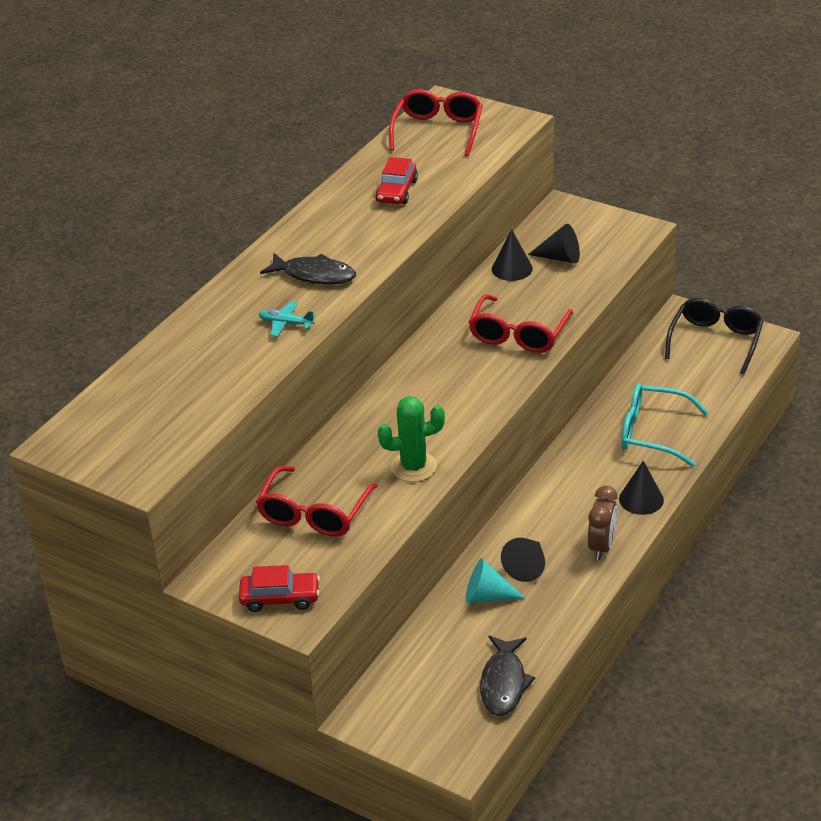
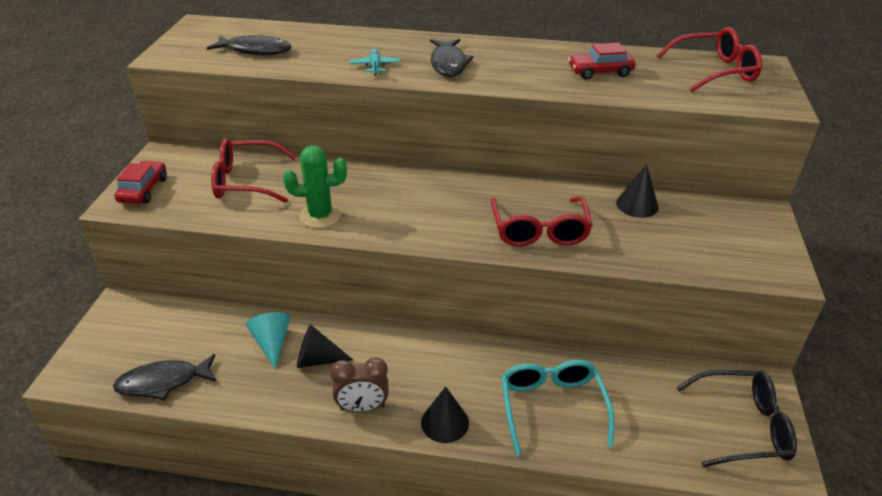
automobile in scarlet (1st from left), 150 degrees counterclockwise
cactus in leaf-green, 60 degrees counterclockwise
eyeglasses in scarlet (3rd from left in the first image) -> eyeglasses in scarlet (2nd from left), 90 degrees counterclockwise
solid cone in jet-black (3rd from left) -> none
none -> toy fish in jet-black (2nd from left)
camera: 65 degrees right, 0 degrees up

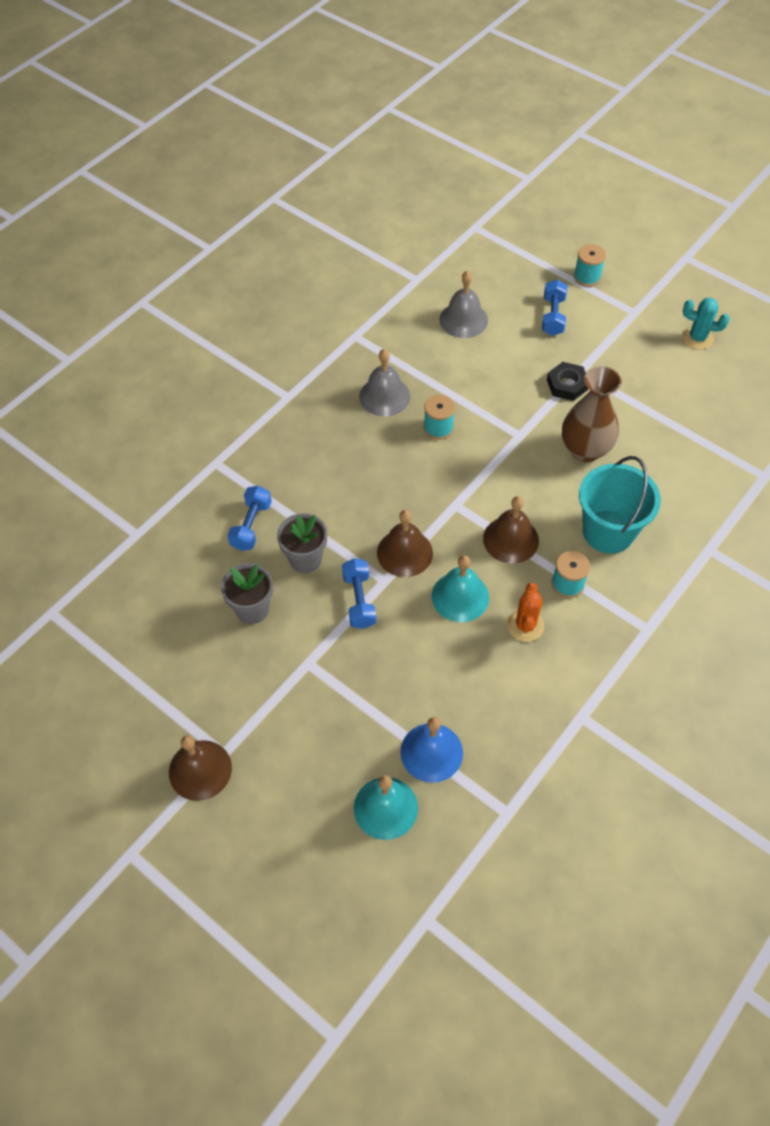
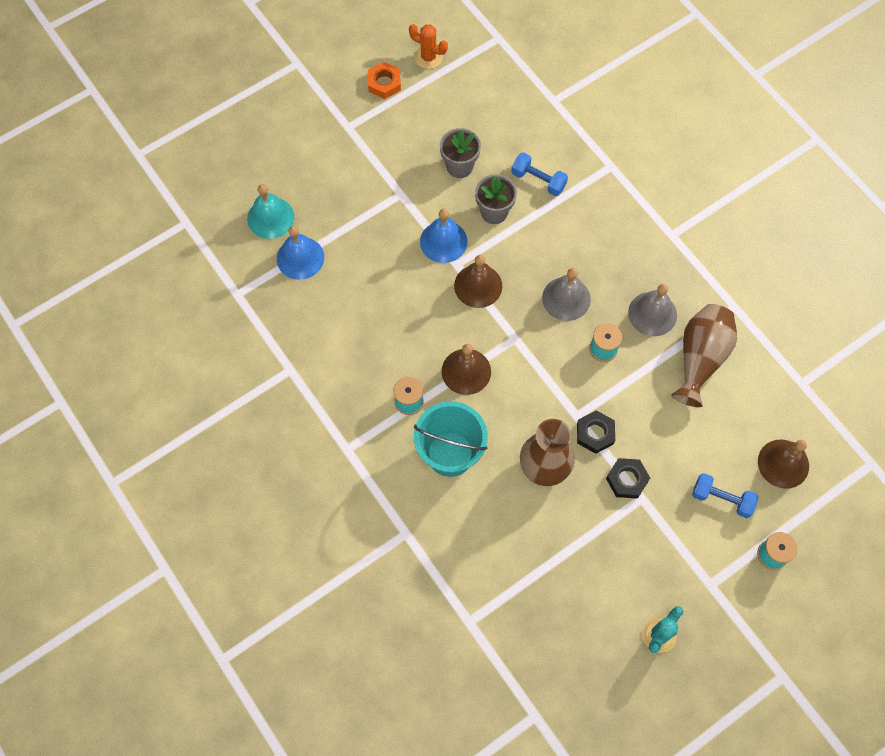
school bell in brown (1st from left in the first image) -> school bell in brown (3rd from left), move
hand weight in royal blue (2nd from left) -> school bell in royal blue (2nd from left)
school bell in turquoise (2nd from left) -> none
school bell in ash-grey (2nd from left in the first image) -> school bell in ash-grey (1st from left), move
cactus in orange-coloured, move
none -> nut in orange-coloured
none -> nut in jet-black (1st from left)
none -> flower vase in brown (2nd from left)
camera: 105 degrees right, 10 degrees up

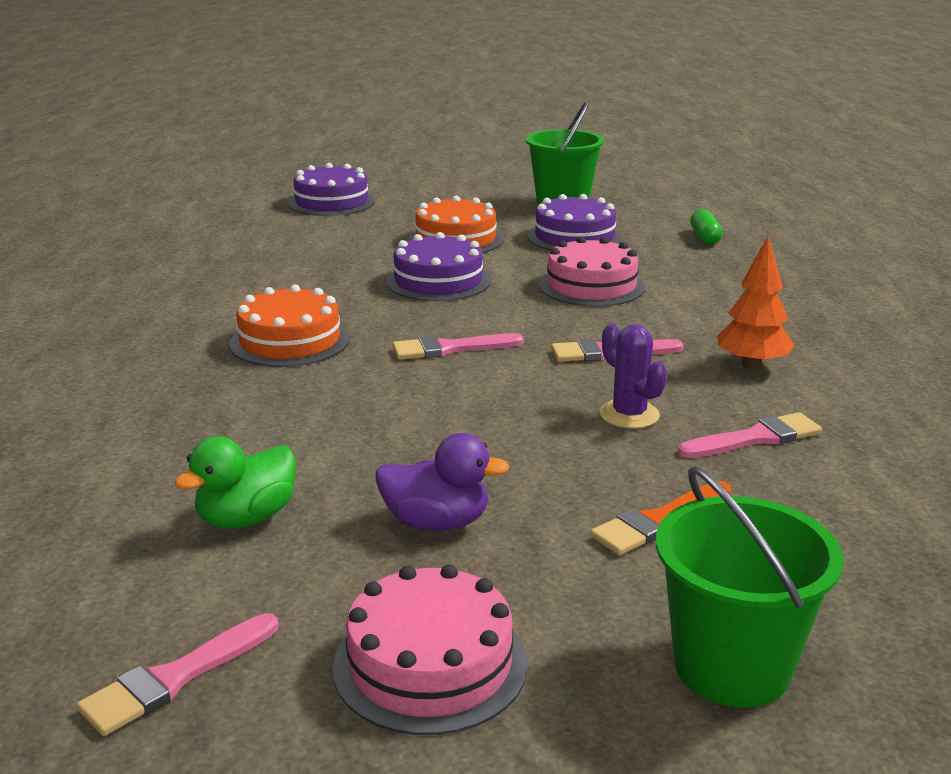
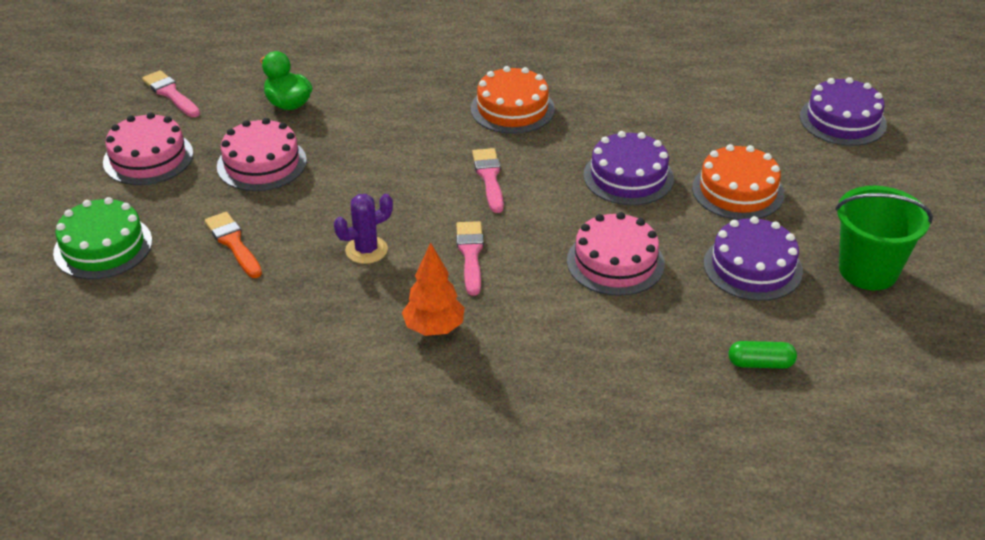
rubber duck in royal purple -> gateau in rose-pink (2nd from left)
pail in leaf-green (2nd from left) -> gateau in leaf-green
paintbrush in rose-pink (4th from left) -> none
camera: 95 degrees right, 15 degrees up

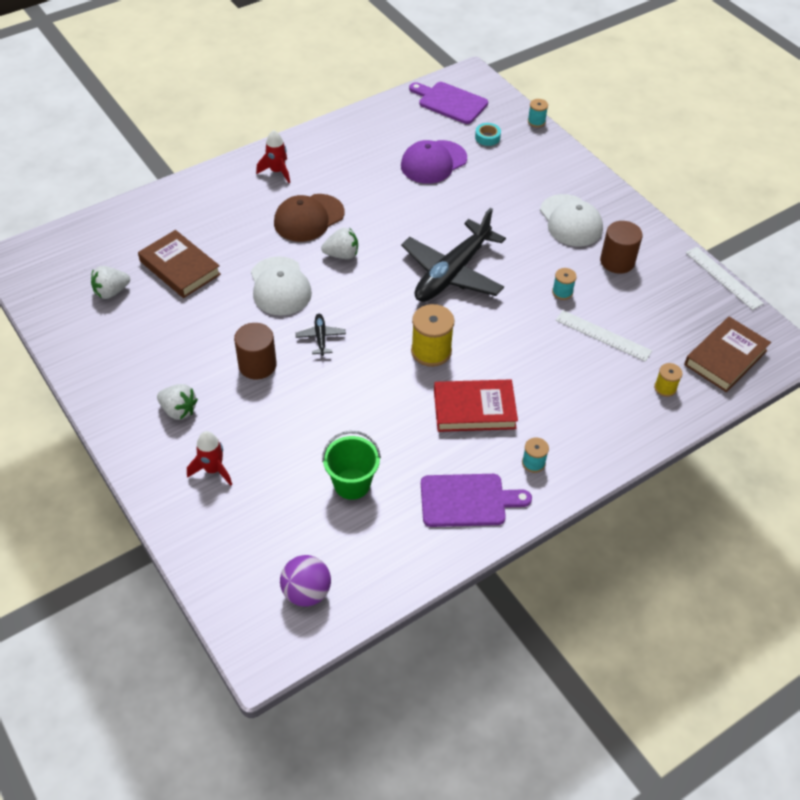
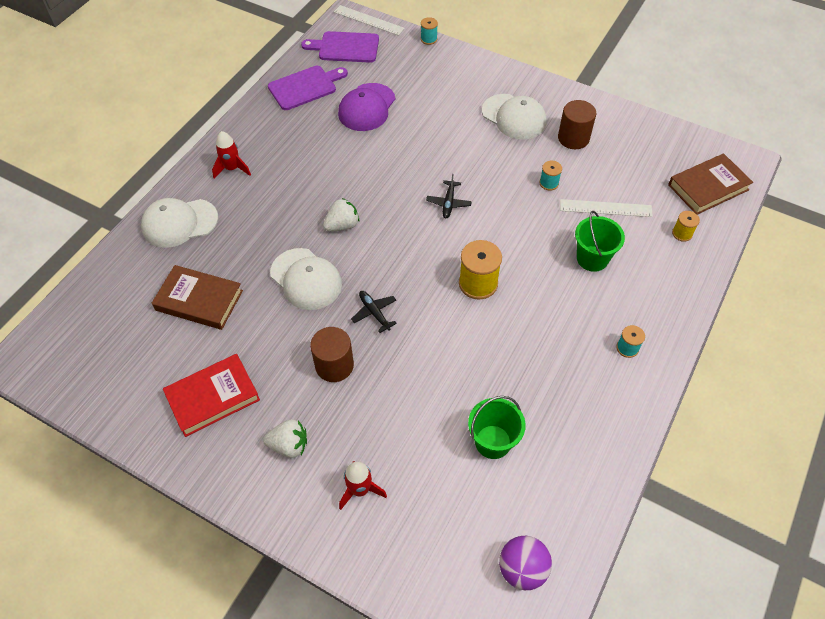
berry in white (1st from left) -> none
baseball cap in brown -> none
aeroplane in jet-black (2nd from left), x0.41
cutting board in royal purple (2nd from left in the first image) -> cutting board in royal purple (1st from left), move
hardback in scarlet, move
tape in turquoise -> none
hardback in brown (2nd from left), 45 degrees clockwise
ruler in white (2nd from left in the first image) -> ruler in white (1st from left), move
none -> baseball cap in white (1st from left)
none -> pail in leaf-green (2nd from left)
camera: 25 degrees left, 5 degrees up

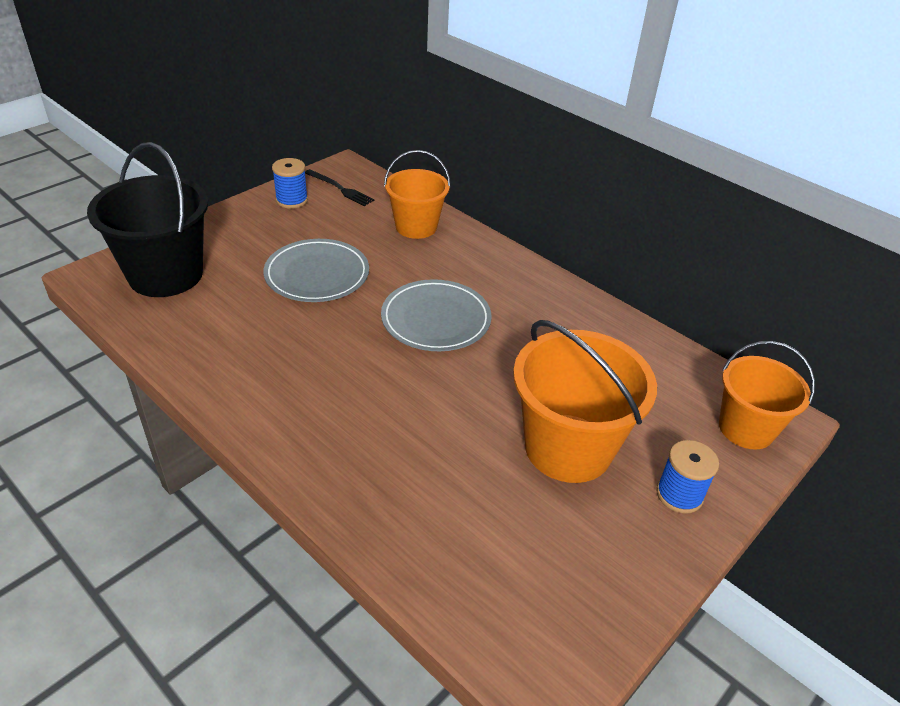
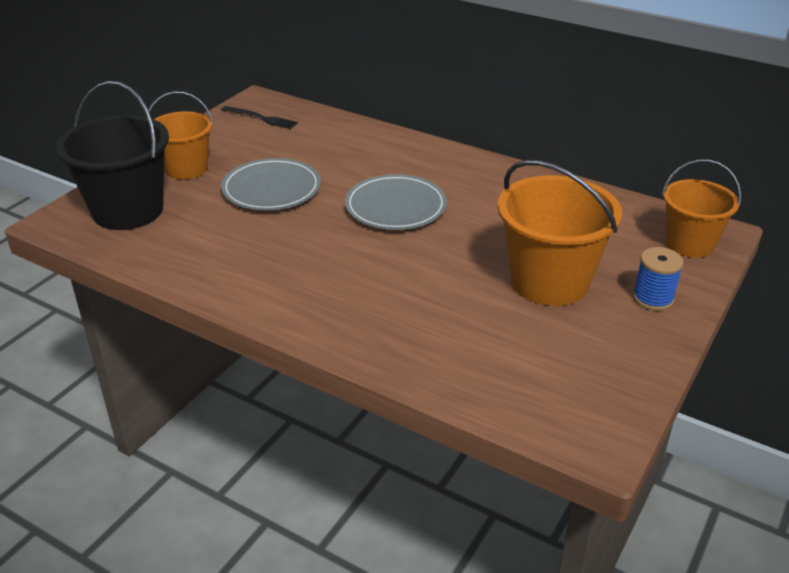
reel of thread in royal blue (1st from left) -> none
pail in orange-coloured (1st from left), move
camera: 10 degrees left, 5 degrees down

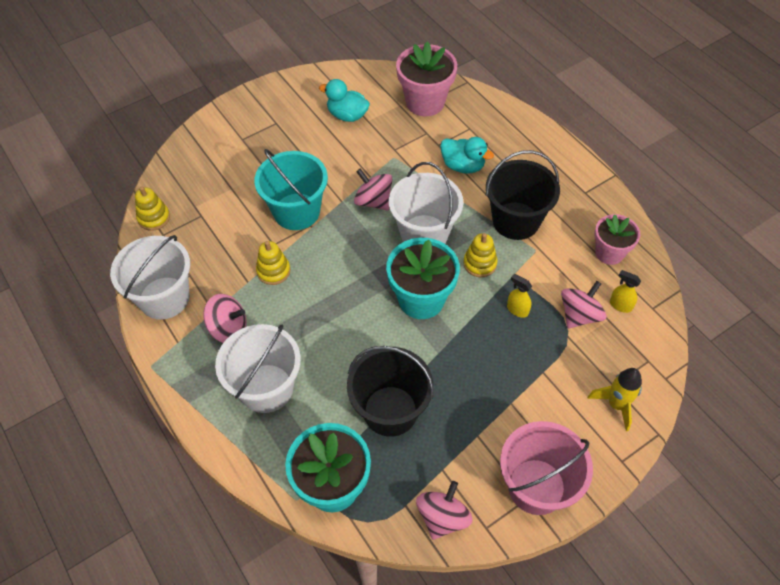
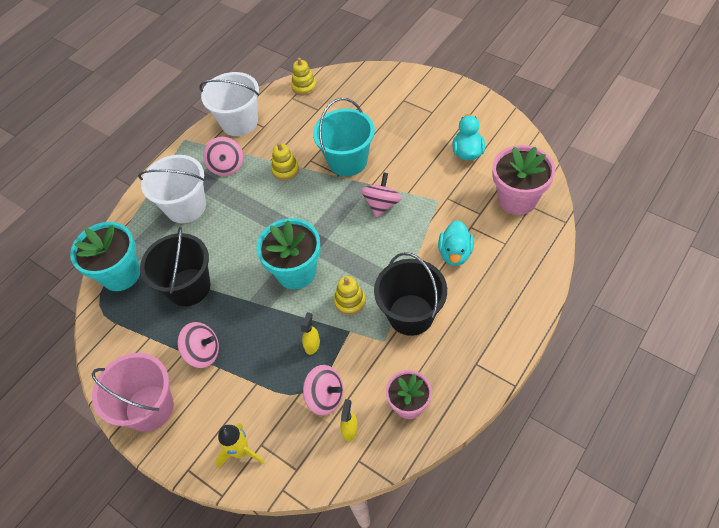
pail in white (3rd from left) -> none
whirligig in rose-pink (3rd from left in the first image) -> whirligig in rose-pink (1st from left), move
camera: 75 degrees right, 0 degrees up

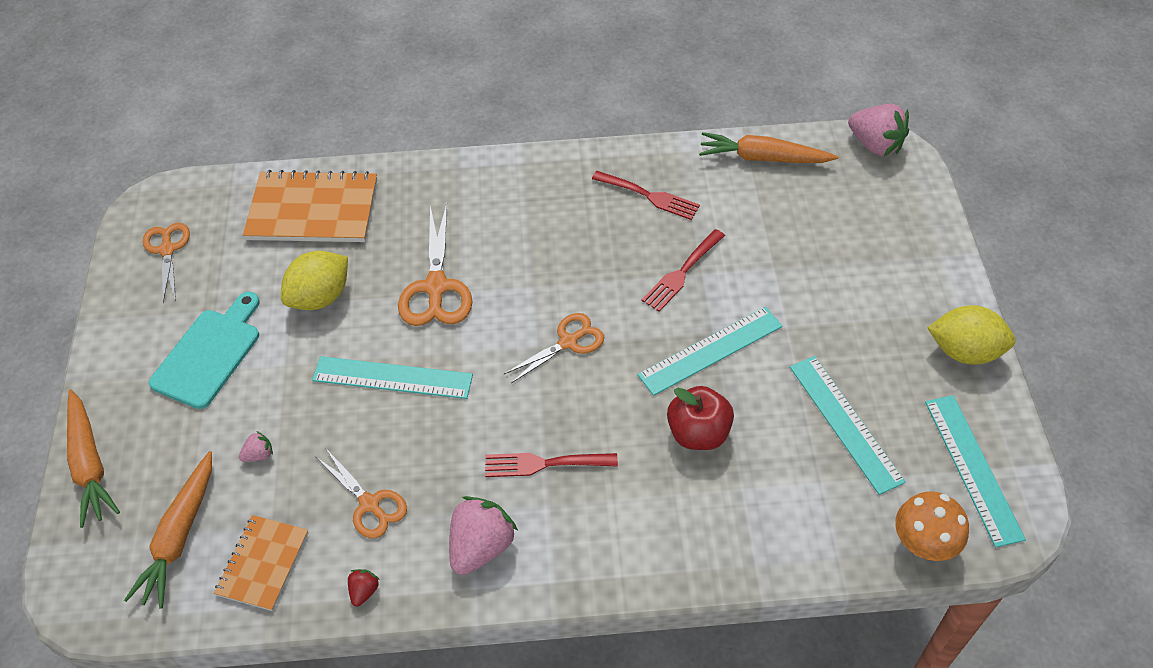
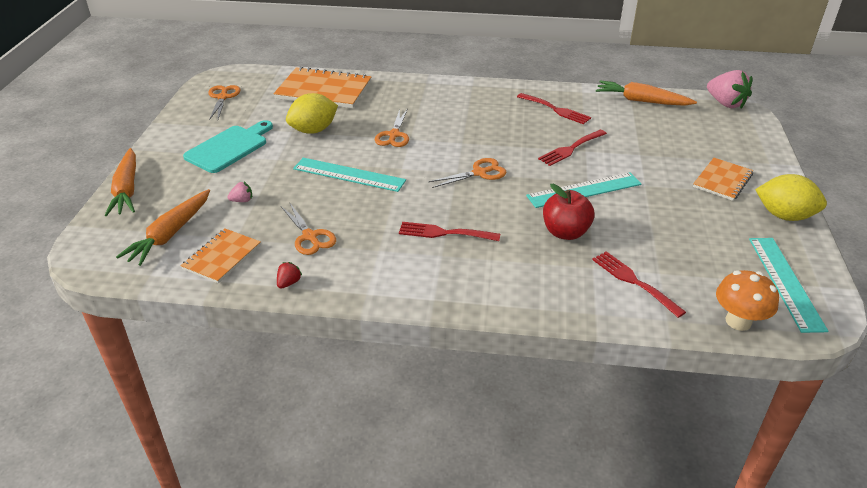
pair of scissors in orange-coloured (3rd from left), x0.66
berry in rose-pink (2nd from left) -> none
ruler in turquoise (3rd from left) -> none
none -> dinner fork in scarlet (4th from left)
none -> notepad in orange-coloured (3rd from left)
camera: 10 degrees right, 15 degrees down

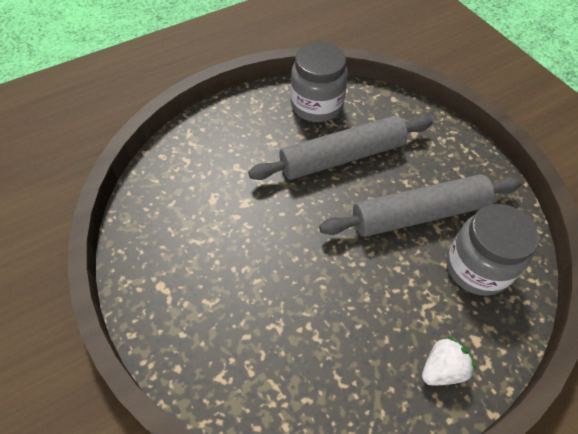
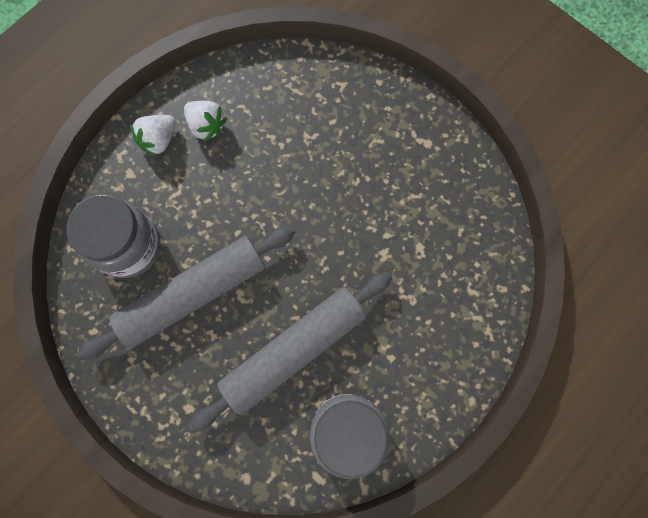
none -> berry in white (2nd from left)
camera: 165 degrees right, 20 degrees up

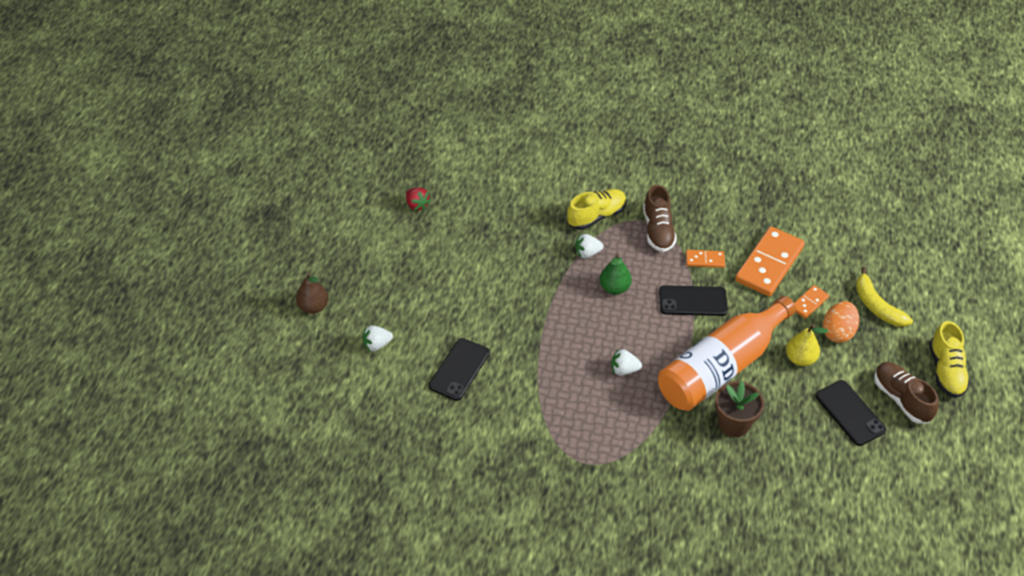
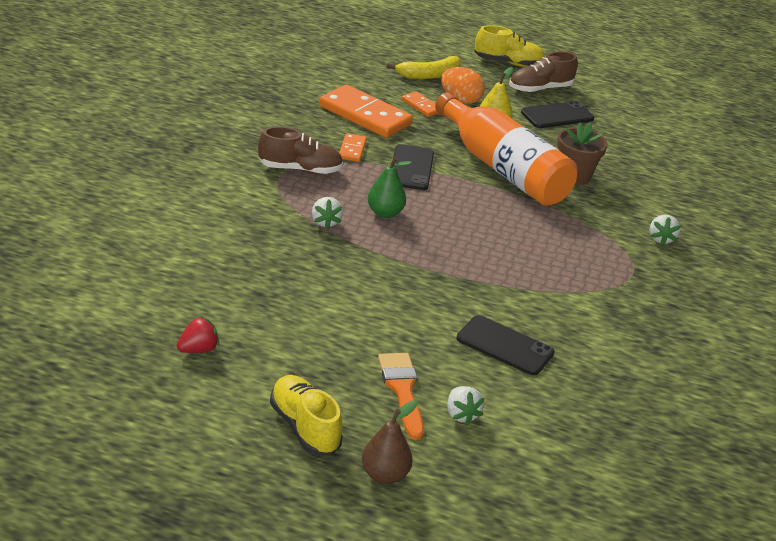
sneaker in golden (1st from left), move
berry in white (3rd from left), move
none -> paintbrush in orange-coloured
camera: 90 degrees left, 15 degrees down

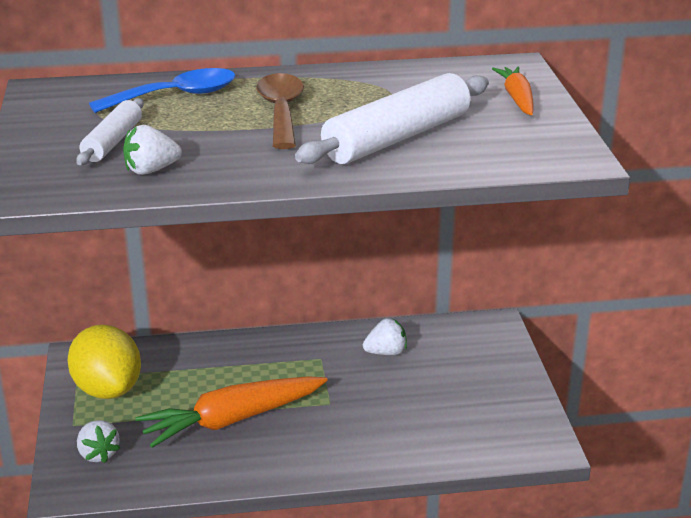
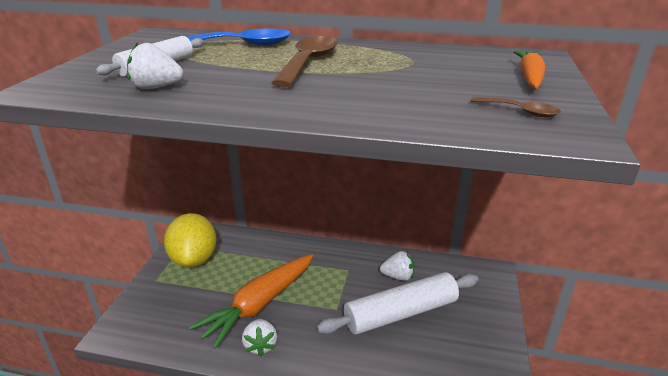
berry in white (1st from left in the first image) -> berry in white (2nd from left), move
toy carrot in orange-coloured (1st from left), 45 degrees counterclockwise
dough roller in white (2nd from left), move
none -> teaspoon in brown (2nd from left)
camera: 20 degrees right, 0 degrees up

